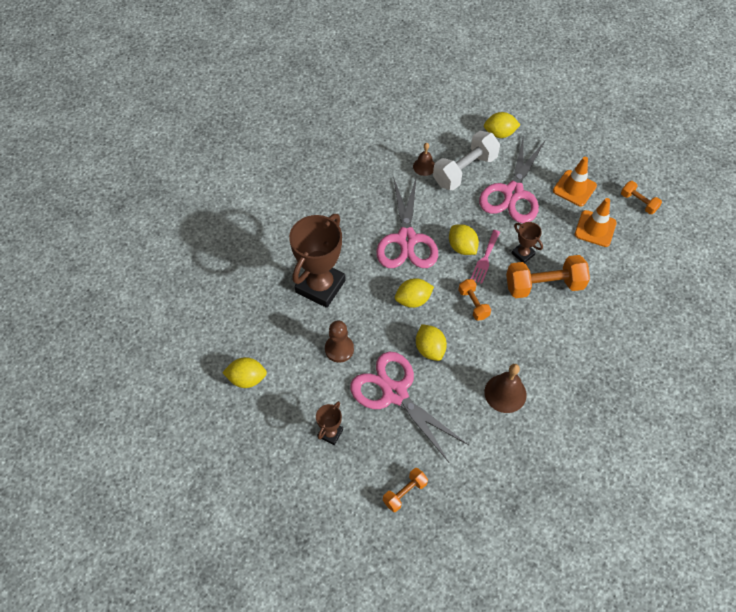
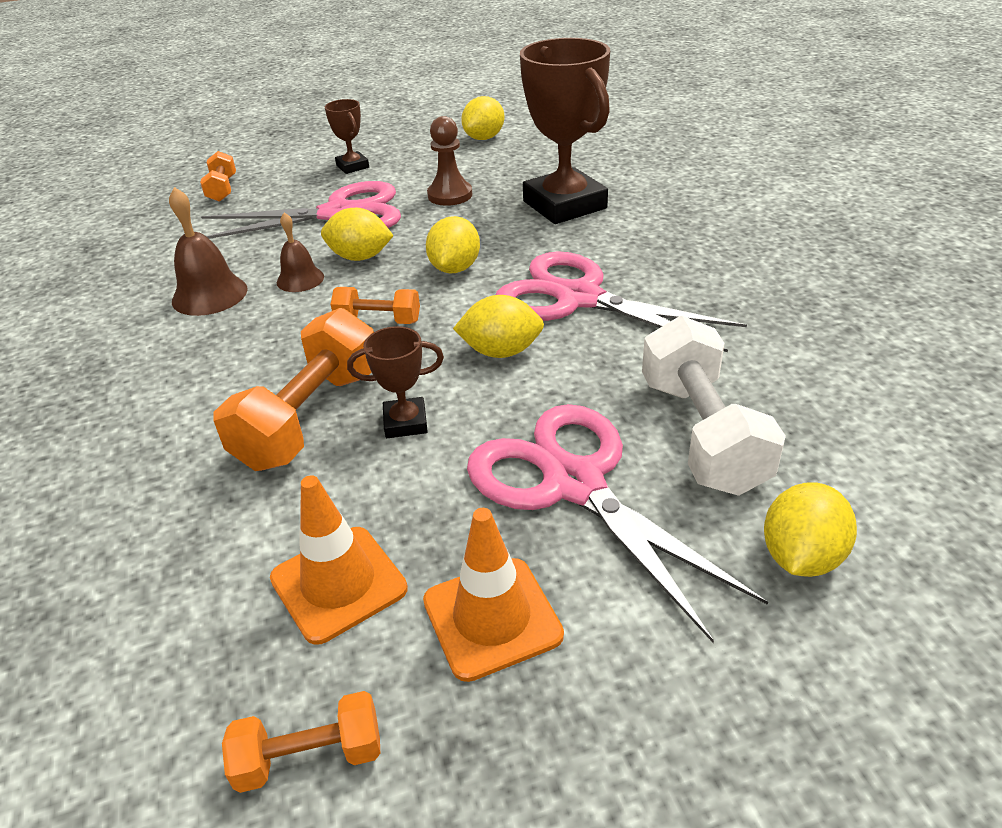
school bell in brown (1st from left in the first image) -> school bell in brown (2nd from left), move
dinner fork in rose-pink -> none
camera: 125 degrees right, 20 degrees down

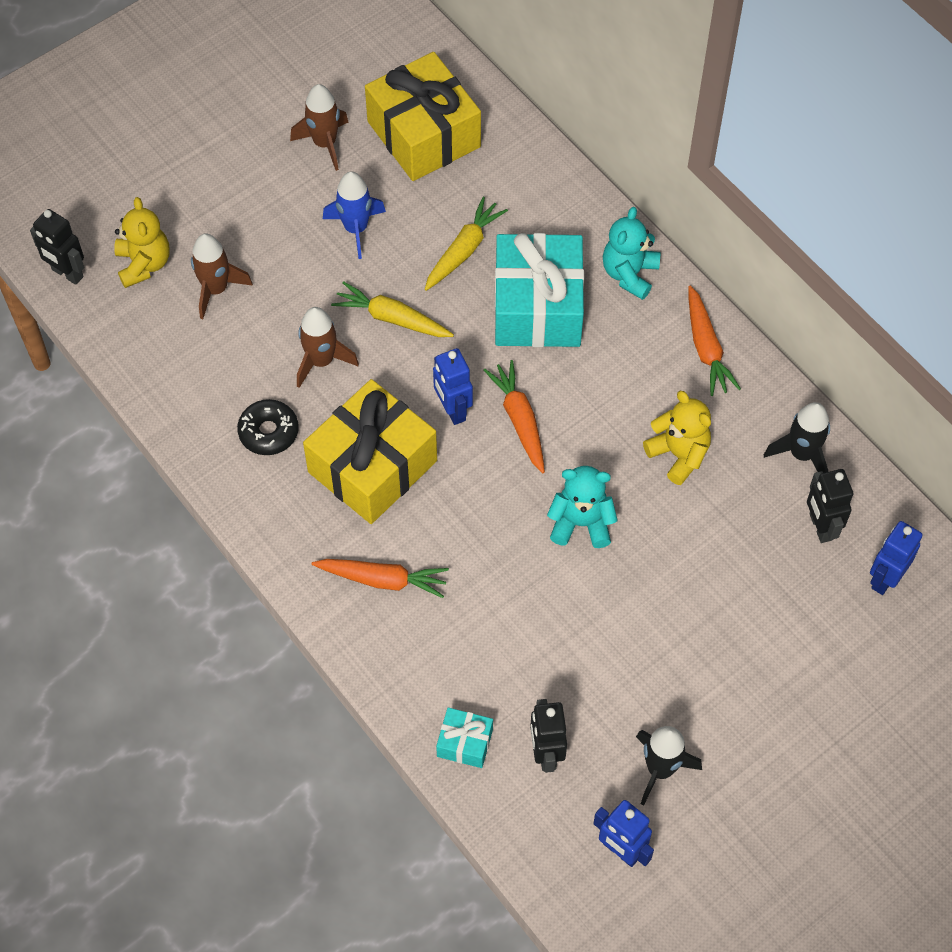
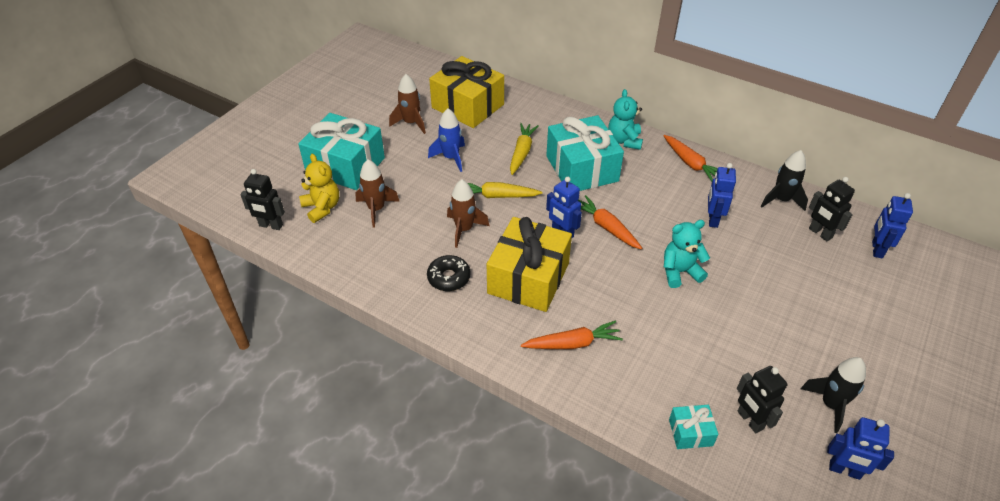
teddy in golden (2nd from left) -> robot in royal blue (2nd from left)
none -> wrapped gift in turquoise (1st from left)
camera: 20 degrees left, 15 degrees down

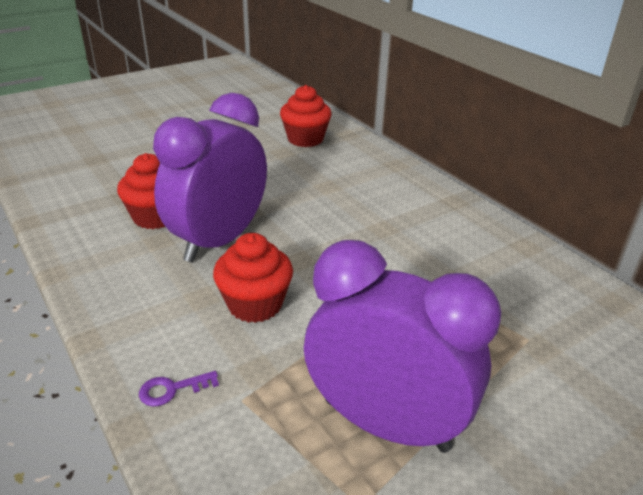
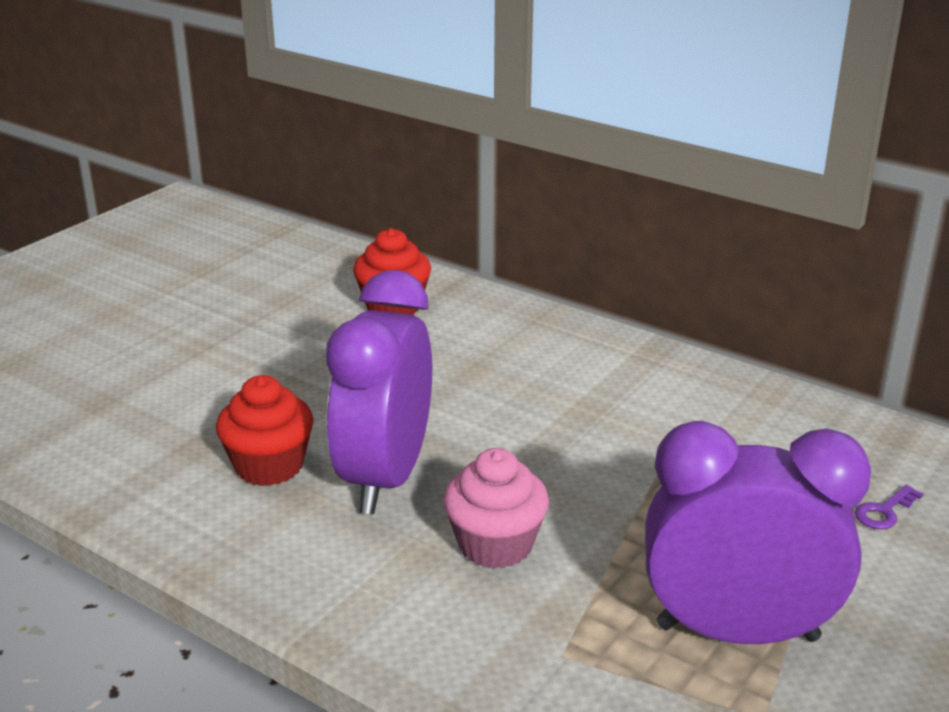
latchkey in royal purple, move
cupcake in scarlet (2nd from left) -> cupcake in rose-pink
camera: 20 degrees left, 5 degrees down

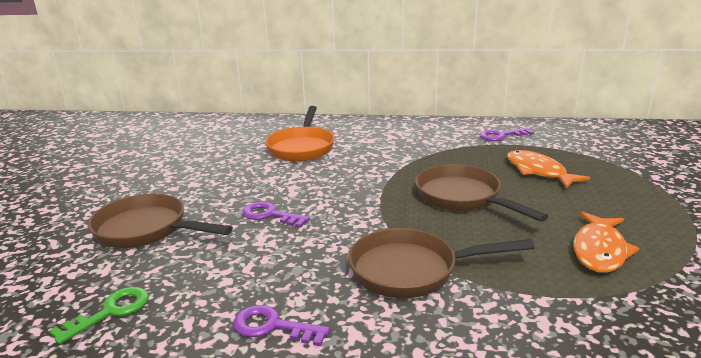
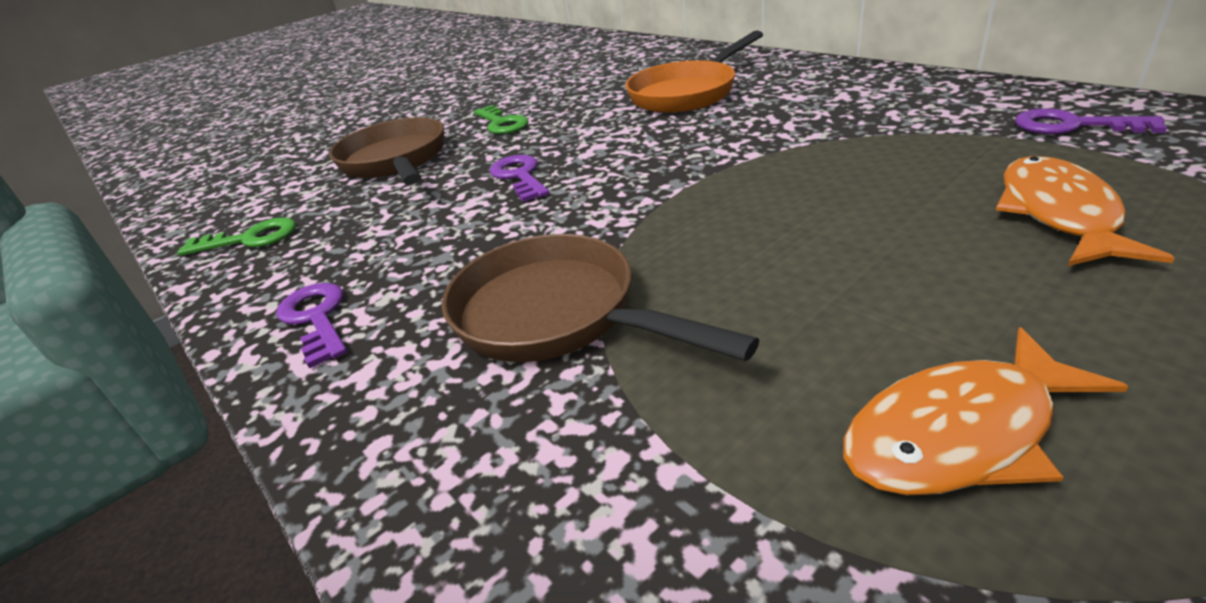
frying pan in brown (3rd from left) -> none
none -> latchkey in leaf-green (2nd from left)
camera: 45 degrees right, 10 degrees up

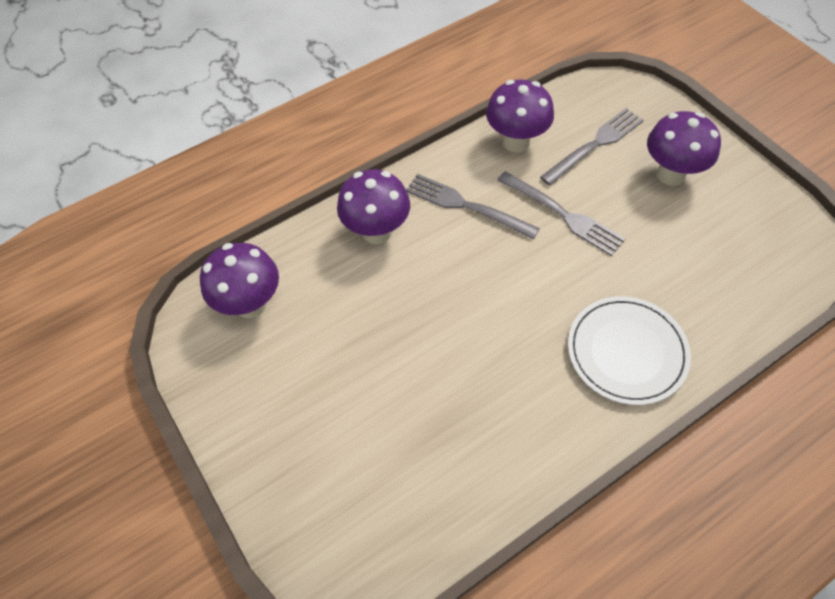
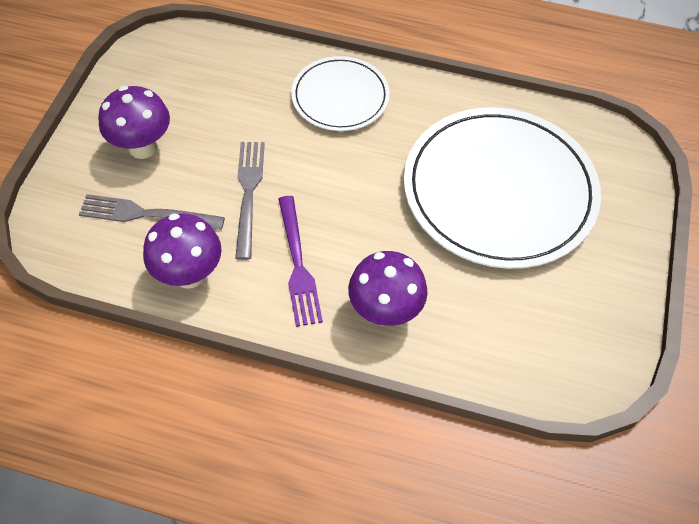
fungus in royal purple (1st from left) -> none
dinner fork in ash-grey (1st from left) -> dinner fork in royal purple
none -> plate in white (2nd from left)
camera: 135 degrees left, 0 degrees up

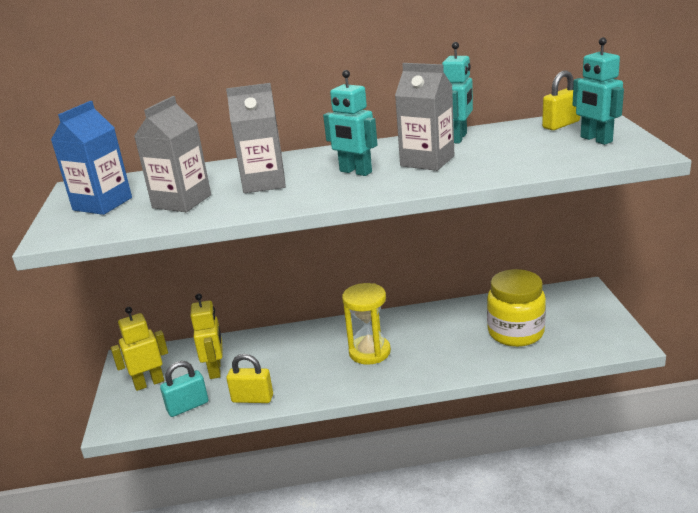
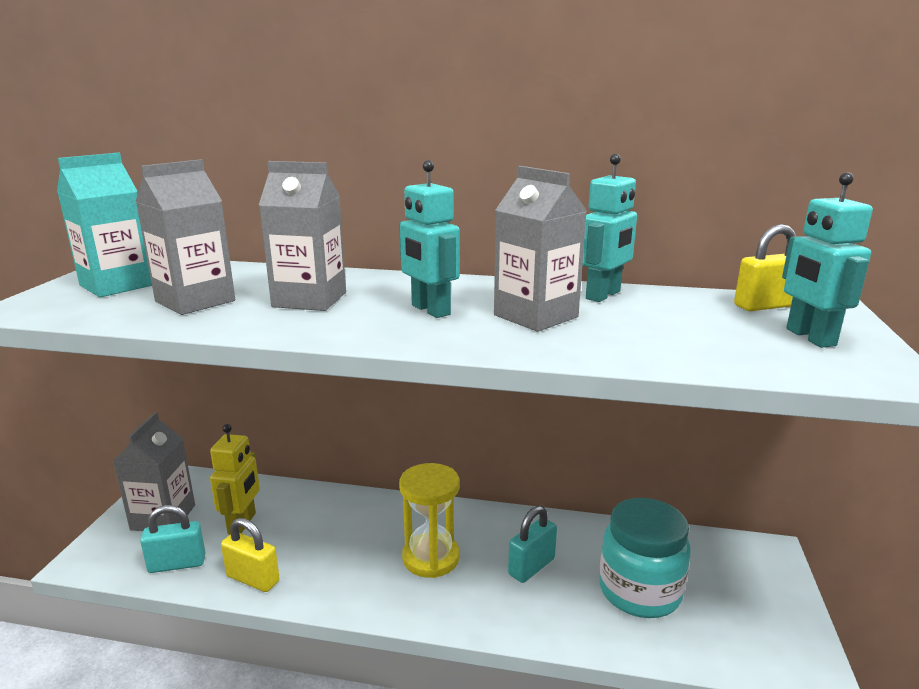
milk carton in royal blue -> milk carton in turquoise
robot in golden (1st from left) -> milk carton in ash-grey (1st from left)
jam jar in golden -> jam jar in turquoise
none -> small lock in turquoise (2nd from left)
camera: 15 degrees right, 5 degrees down

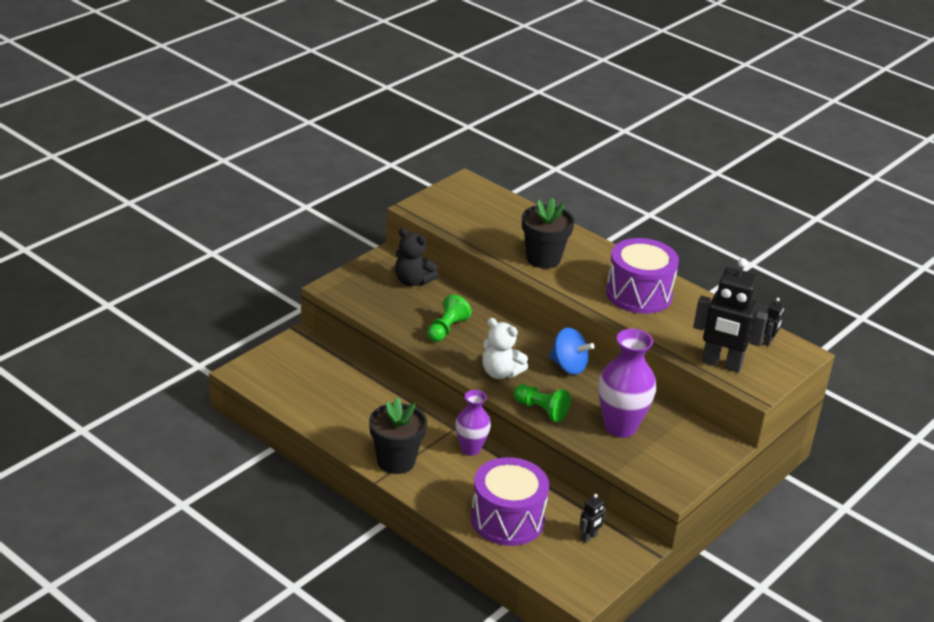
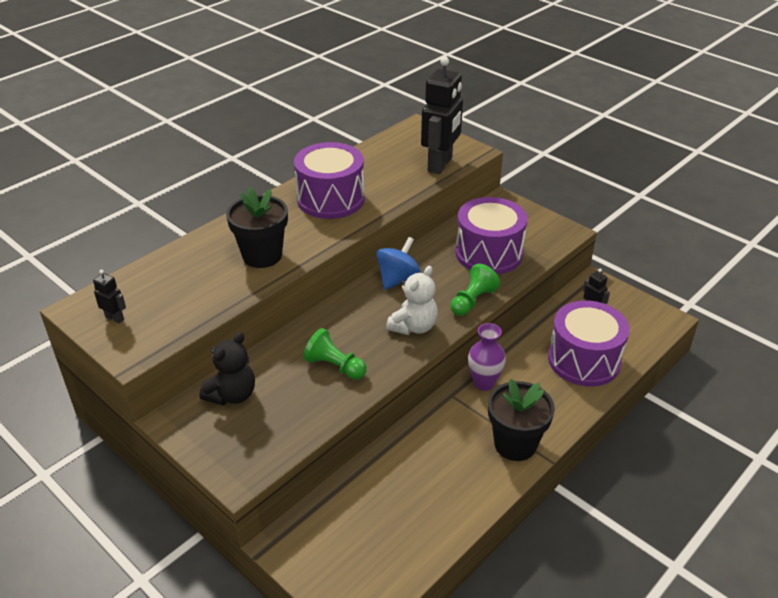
flower vase in royal purple (2nd from left) -> snare drum in royal purple (2nd from left)
robot in jet-black (3rd from left in the first image) -> robot in jet-black (1st from left), move
camera: 85 degrees left, 5 degrees up

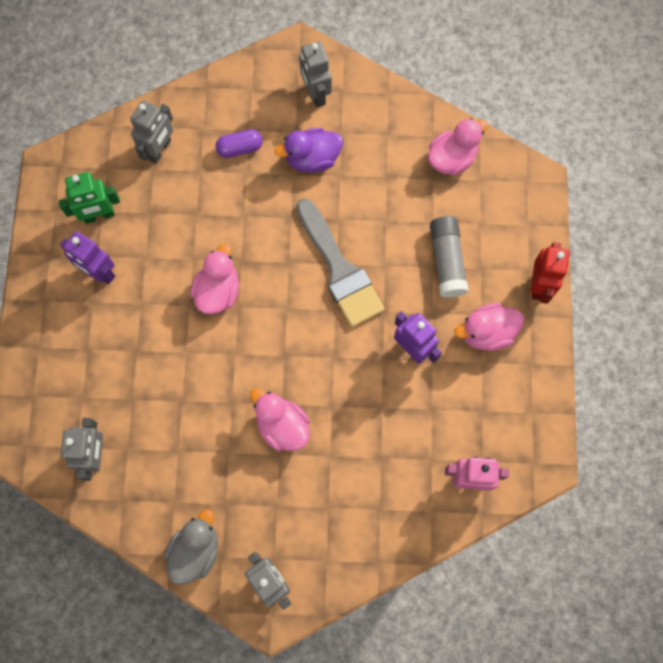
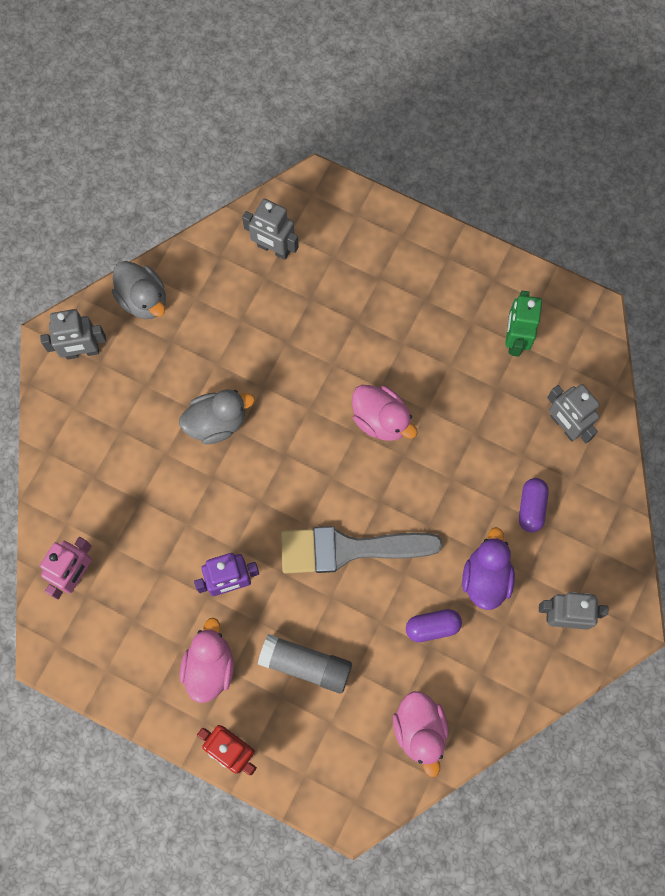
robot in royal purple (1st from left) -> none
rubber duck in rose-pink (2nd from left) -> rubber duck in ash-grey (2nd from left)
none -> pill in royal purple (1st from left)
camera: 115 degrees right, 0 degrees up

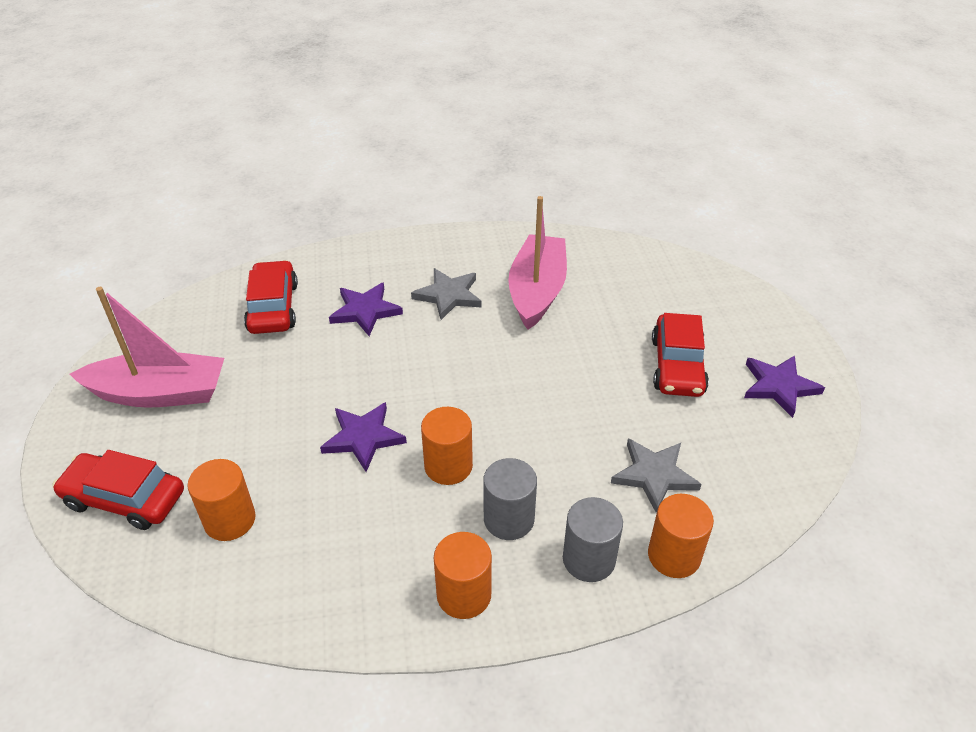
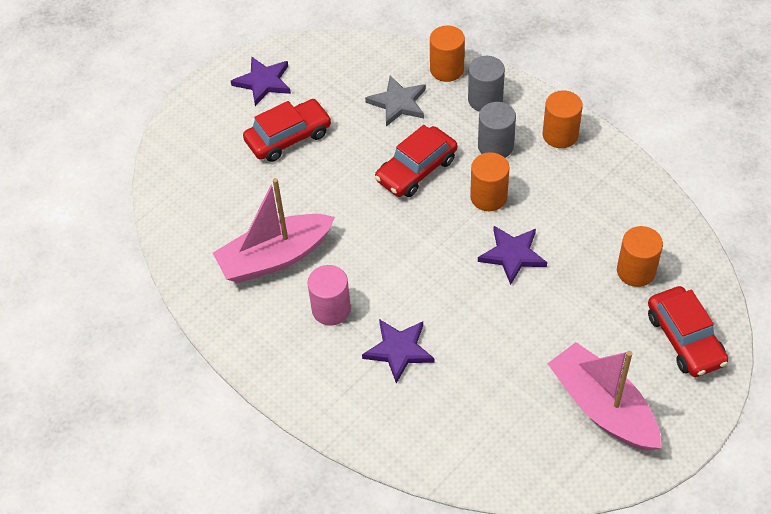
automobile in scarlet (2nd from left), move
star in ash-grey (1st from left) -> cylinder shape in rose-pink
camera: 125 degrees left, 10 degrees up

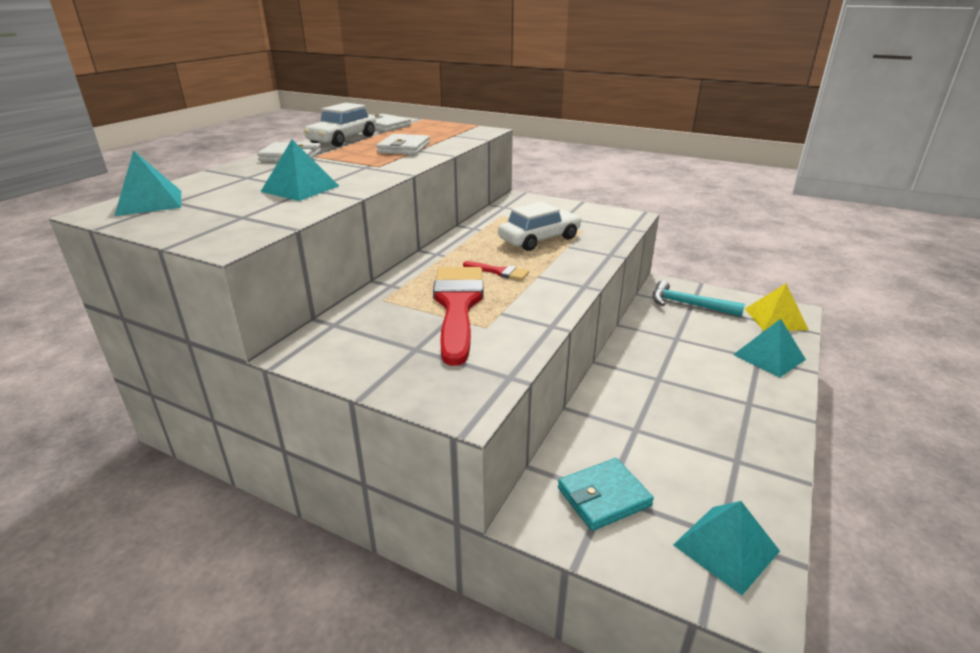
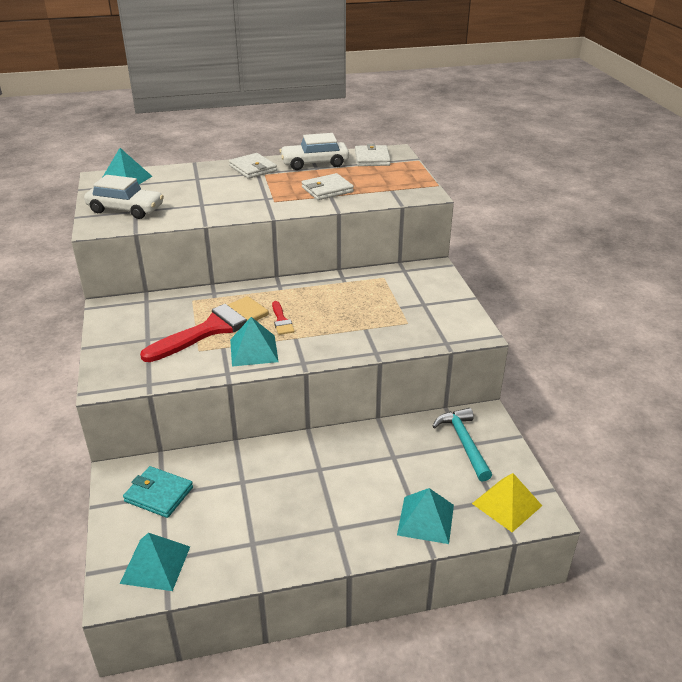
pyramid in turquoise (2nd from left in the first image) -> pyramid in turquoise (3rd from left), move
automobile in white (2nd from left in the first image) -> automobile in white (1st from left), move
camera: 50 degrees right, 5 degrees up

